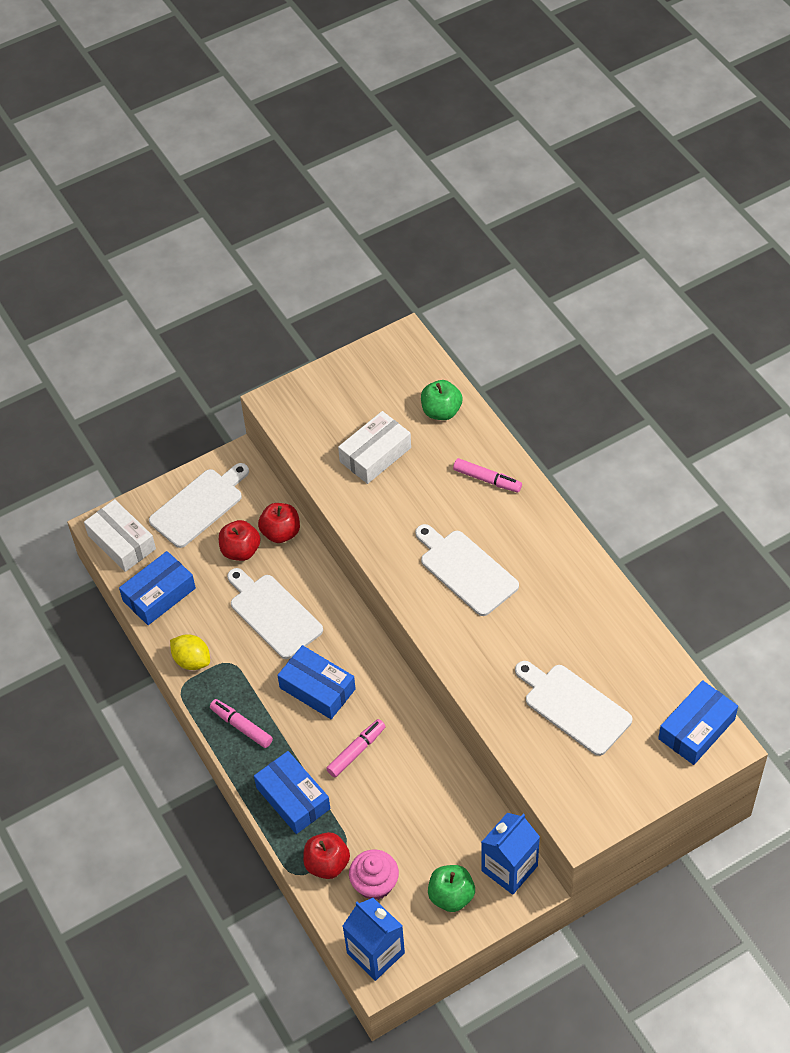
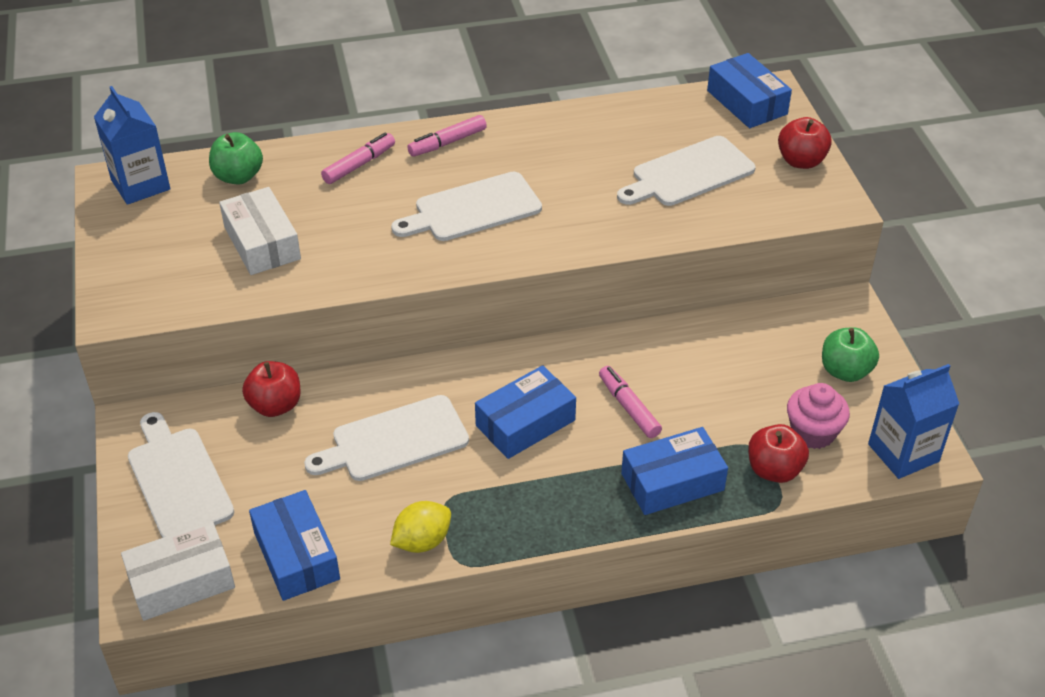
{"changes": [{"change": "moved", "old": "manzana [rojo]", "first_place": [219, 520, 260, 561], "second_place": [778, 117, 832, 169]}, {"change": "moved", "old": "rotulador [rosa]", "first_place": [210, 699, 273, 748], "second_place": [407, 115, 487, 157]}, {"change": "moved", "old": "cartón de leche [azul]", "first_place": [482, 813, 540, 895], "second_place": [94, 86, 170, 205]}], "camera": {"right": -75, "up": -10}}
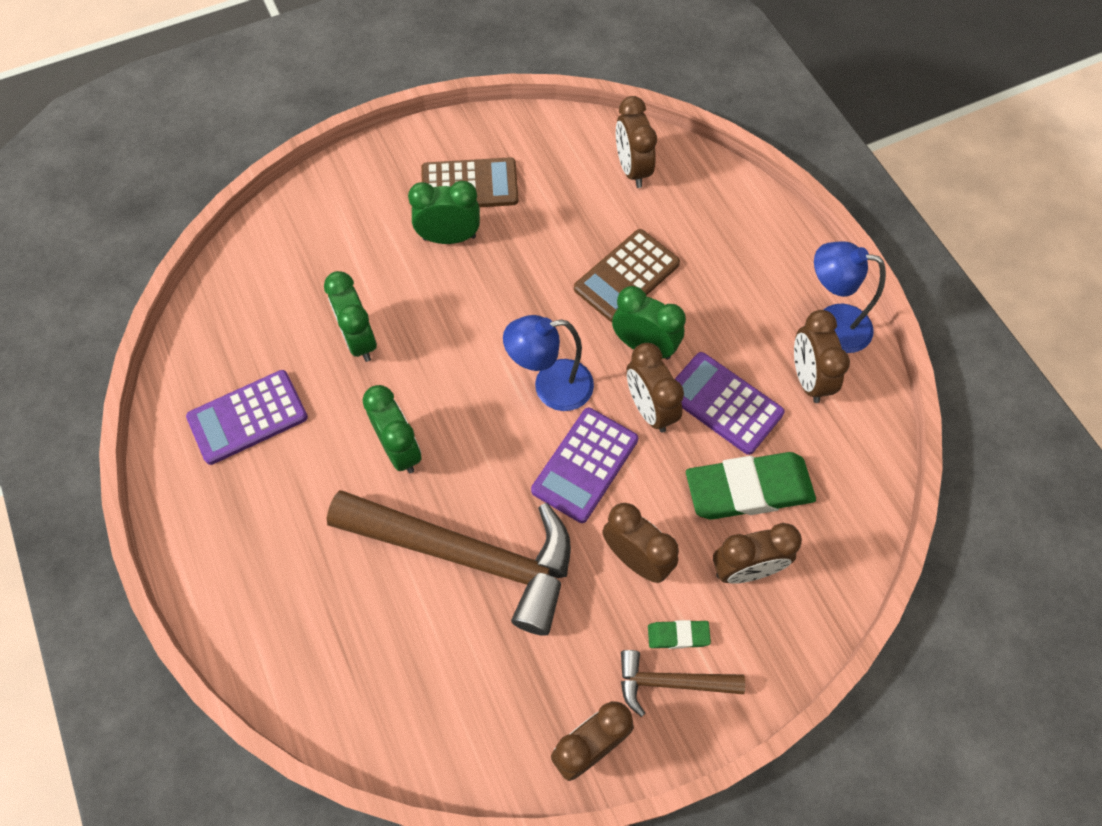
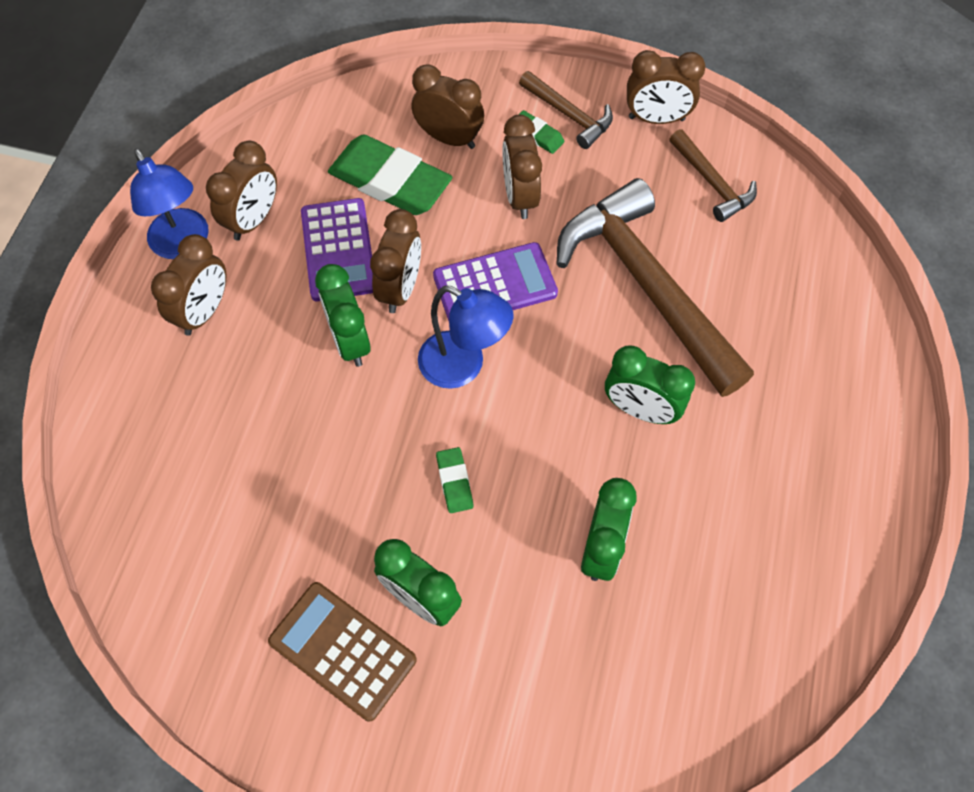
{"changes": [{"change": "moved", "old": "despertador [marrón]", "first_place": [616, 96, 657, 188], "second_place": [151, 234, 226, 336]}, {"change": "removed", "old": "calculadora [marrón]", "first_place": [574, 229, 680, 322]}, {"change": "removed", "old": "calculadora [morado]", "first_place": [186, 370, 308, 465]}, {"change": "turned", "old": "despertador [verde]", "first_place": [363, 385, 422, 473], "second_place": [605, 345, 695, 424], "degrees": -75}, {"change": "added", "new": "martillo [marrón]", "second_place": [669, 129, 757, 222]}, {"change": "added", "new": "goma de borrar [verde]", "second_place": [436, 447, 473, 513]}], "camera": {"right": -140, "up": 0}}
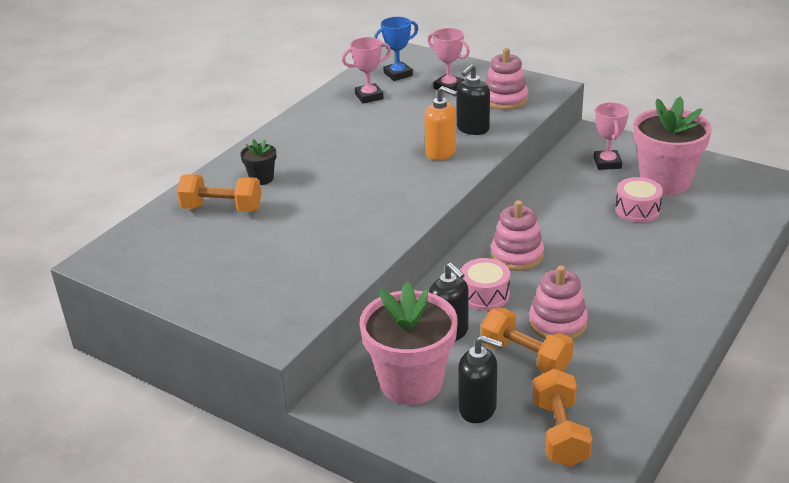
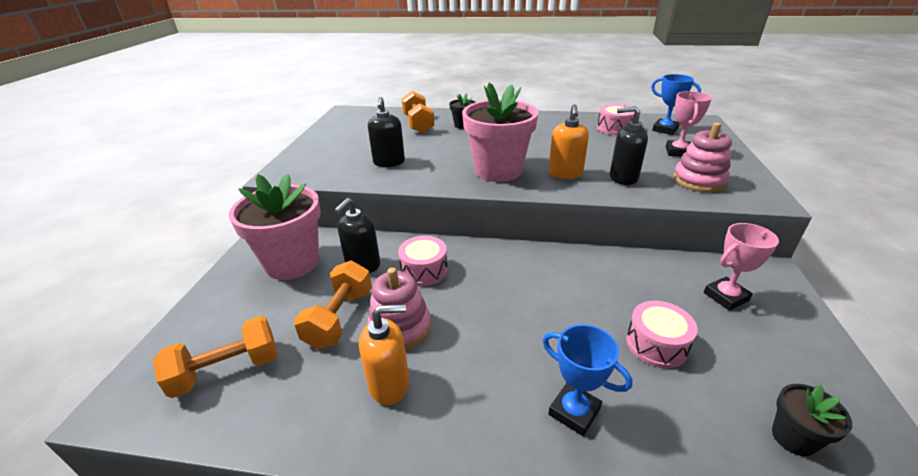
{"changes": [{"change": "replaced", "old": "trofeo [rosa]", "new": "tambor [rosa]", "first_place": [342, 37, 391, 103], "second_place": [597, 104, 635, 135]}, {"change": "moved", "old": "maceta [rosa]", "first_place": [633, 96, 712, 195], "second_place": [462, 83, 538, 182]}, {"change": "removed", "old": "juguete apilable [rosa]", "first_place": [491, 200, 544, 271]}, {"change": "moved", "old": "dispensador de jabón [negro]", "first_place": [458, 335, 503, 423], "second_place": [368, 97, 405, 167]}, {"change": "added", "new": "dispensador de jabón [naranja]", "second_place": [359, 304, 409, 405]}, {"change": "added", "new": "trofeo [azul]", "second_place": [543, 324, 632, 436]}, {"change": "added", "new": "maceta [negro]", "second_place": [772, 384, 852, 456]}], "camera": {"right": 65, "up": 0}}
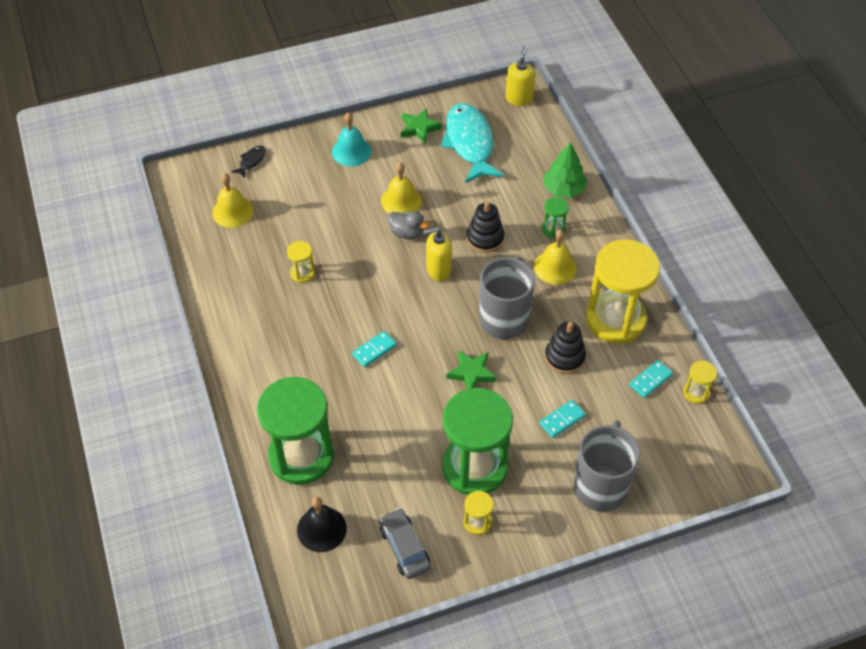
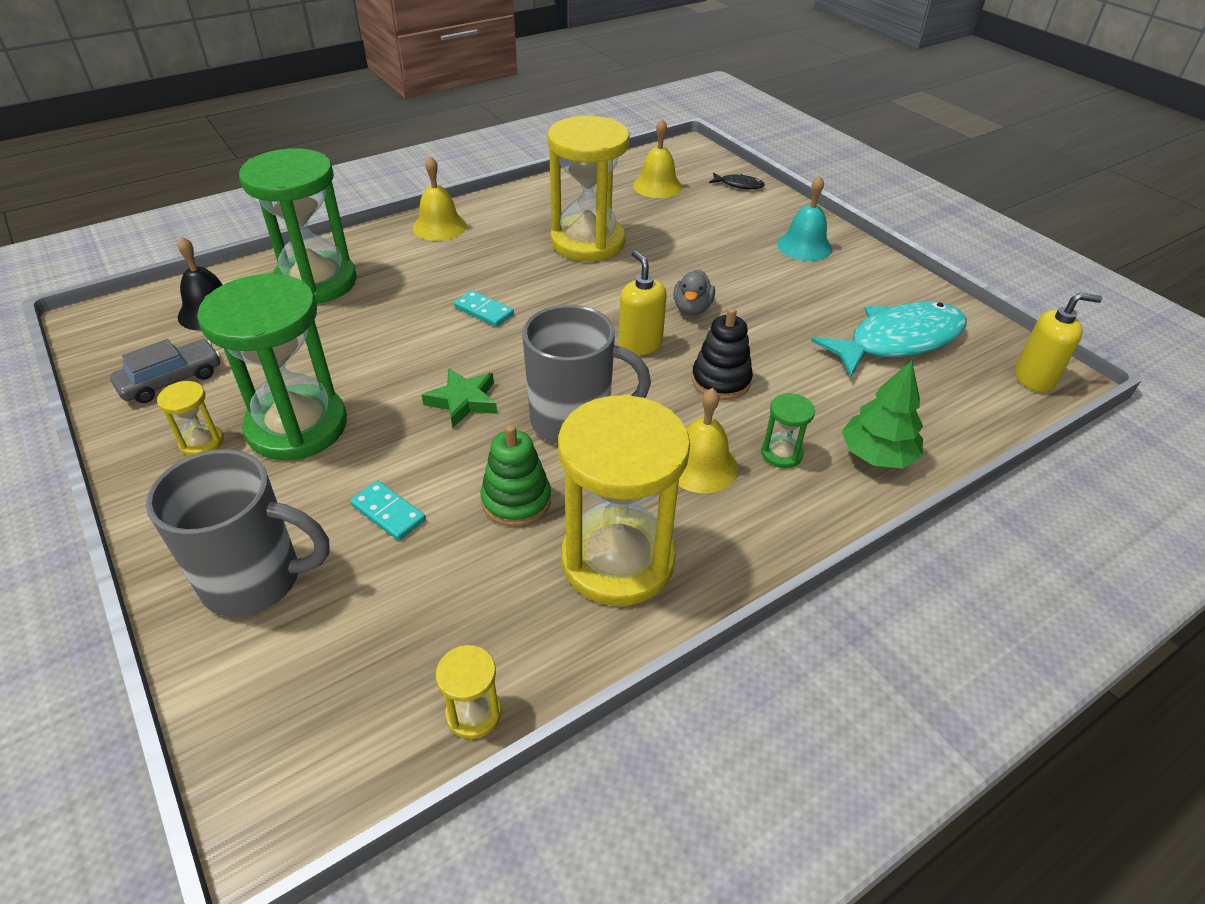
{"changes": [{"change": "removed", "old": "estrella [verde]", "first_place": [401, 108, 442, 144]}, {"change": "moved", "old": "campana [amarillo]", "first_place": [381, 162, 422, 214], "second_place": [413, 156, 467, 241]}, {"change": "resized", "old": "reloj de arena [amarillo]", "first_place": [287, 241, 315, 283], "second_place": [548, 116, 630, 261], "factor": 2.4}, {"change": "recoloured", "old": "juguete apilable [negro]", "new": "juguete apilable [verde]", "first_place": [545, 322, 586, 374], "second_place": [480, 425, 551, 527]}, {"change": "removed", "old": "ficha de dominó [turquesa]", "first_place": [629, 360, 673, 398]}], "camera": {"right": 75, "up": -10}}
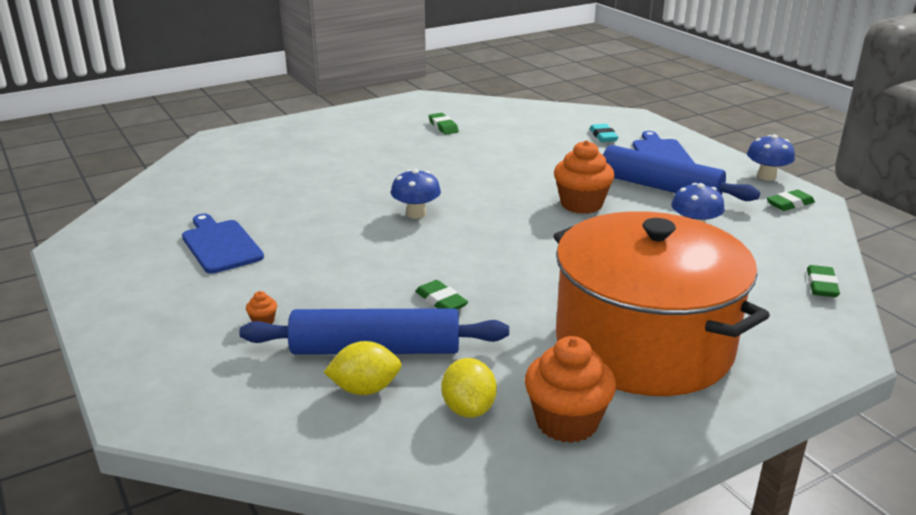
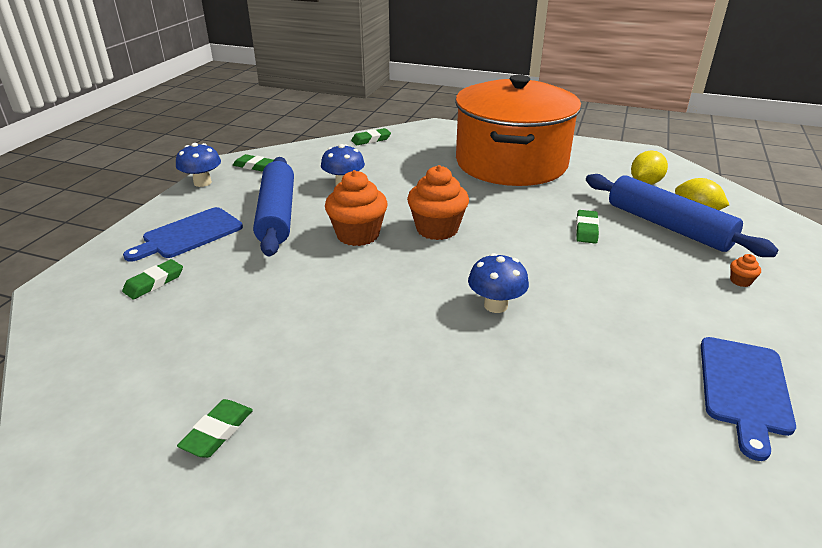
{"changes": [{"change": "recoloured", "old": "goma de borrar [turquesa]", "new": "goma de borrar [verde]", "first_place": [590, 124, 618, 142], "second_place": [122, 259, 183, 300]}, {"change": "moved", "old": "magdalena [naranja]", "first_place": [525, 336, 616, 443], "second_place": [407, 165, 469, 240]}], "camera": {"right": -130, "up": 5}}
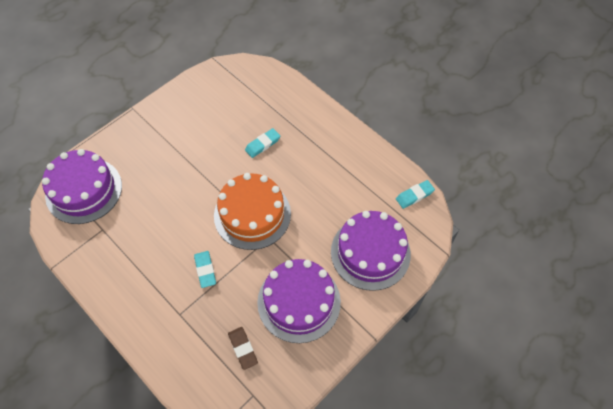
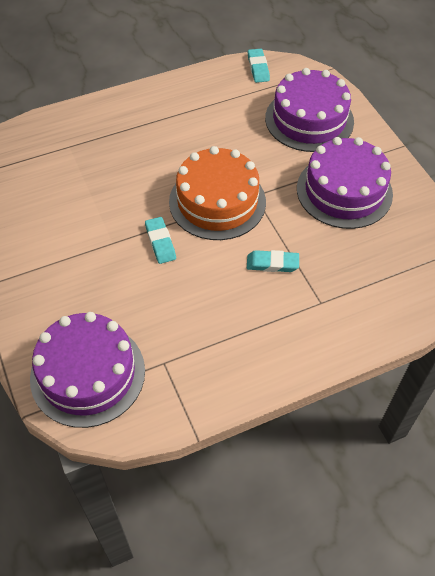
{"changes": [{"change": "moved", "old": "goma de borrar [turquesa]", "first_place": [245, 128, 280, 158], "second_place": [145, 217, 176, 264]}, {"change": "removed", "old": "goma de borrar [marrón]", "first_place": [228, 327, 258, 370]}], "camera": {"right": -70, "up": -5}}
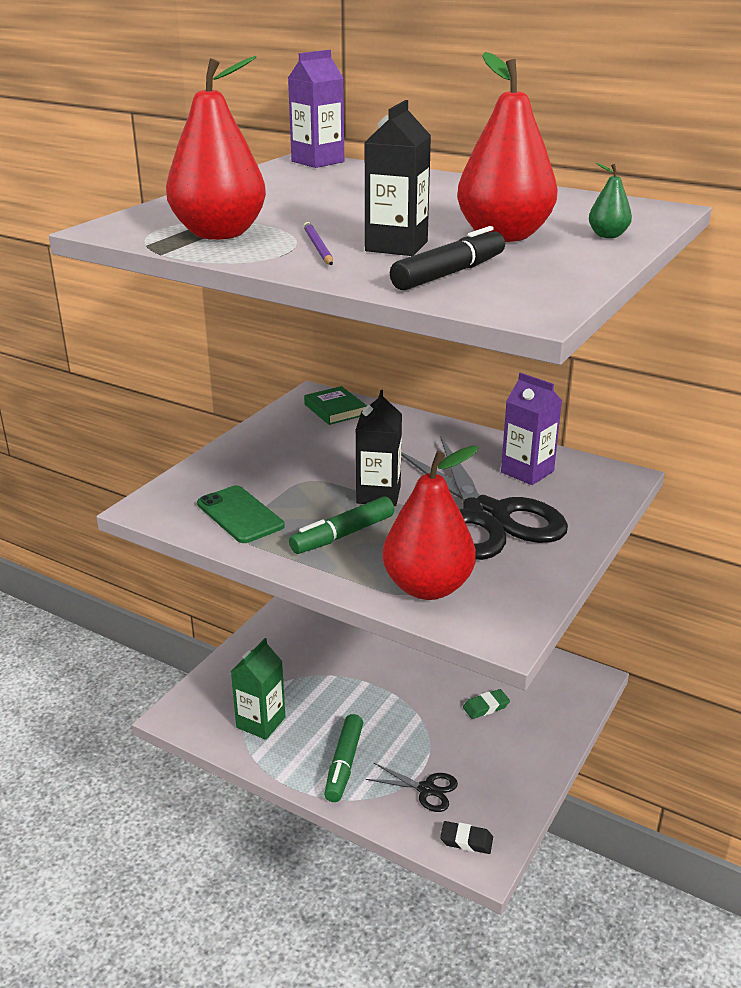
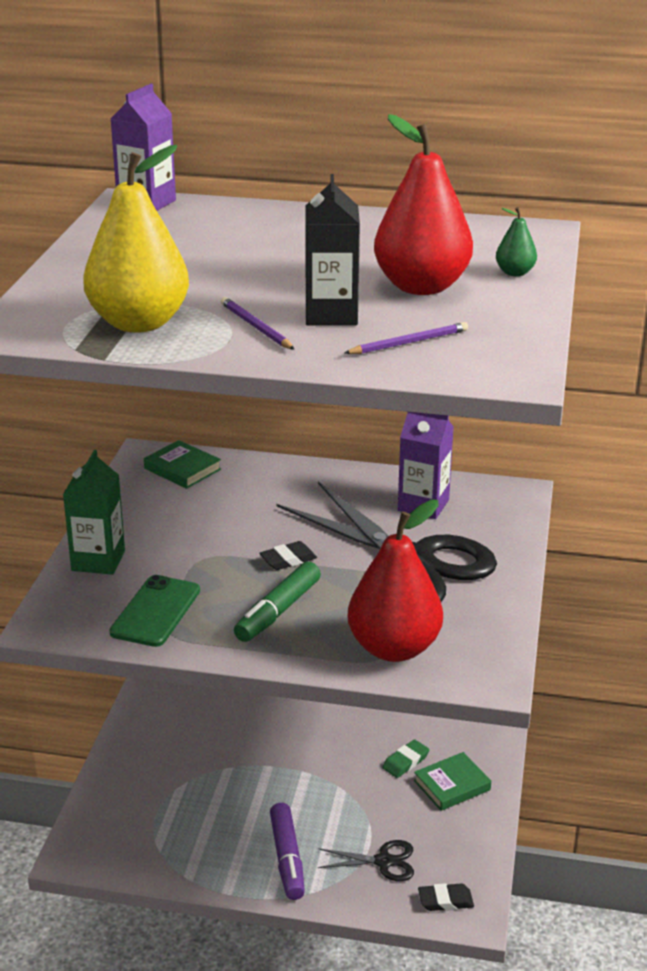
{"changes": [{"change": "recoloured", "old": "pera [rojo]", "new": "pera [amarillo]", "first_place": [166, 56, 266, 240], "second_place": [83, 145, 189, 333]}, {"change": "replaced", "old": "rotulador [negro]", "new": "lápiz [morado]", "first_place": [390, 226, 505, 290], "second_place": [344, 322, 468, 354]}, {"change": "replaced", "old": "cartón de leche [negro]", "new": "goma de borrar [negro]", "first_place": [356, 390, 402, 506], "second_place": [259, 541, 317, 570]}, {"change": "turned", "old": "móvil [verde]", "first_place": [197, 486, 285, 543], "second_place": [109, 575, 200, 647], "degrees": 75}, {"change": "moved", "old": "cartón de leche [verde]", "first_place": [231, 638, 285, 740], "second_place": [63, 450, 125, 575]}, {"change": "recoloured", "old": "rotulador [verde]", "new": "rotulador [morado]", "first_place": [324, 714, 363, 802], "second_place": [270, 803, 305, 900]}, {"change": "added", "new": "libro [verde]", "second_place": [414, 752, 491, 811]}], "camera": {"right": -20, "up": 0}}
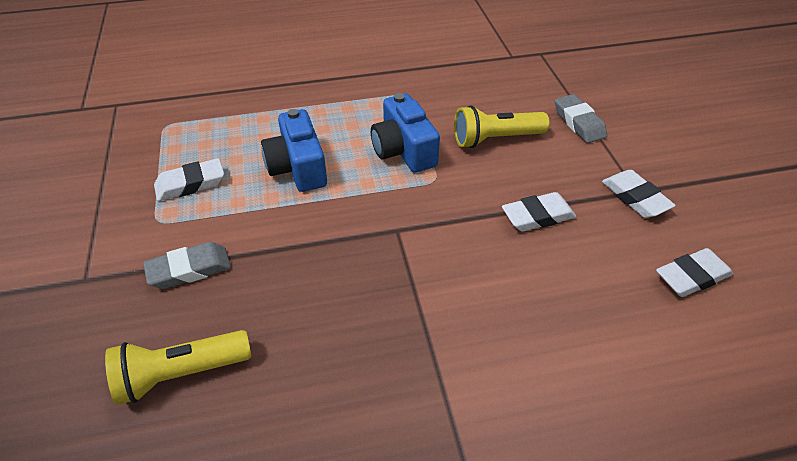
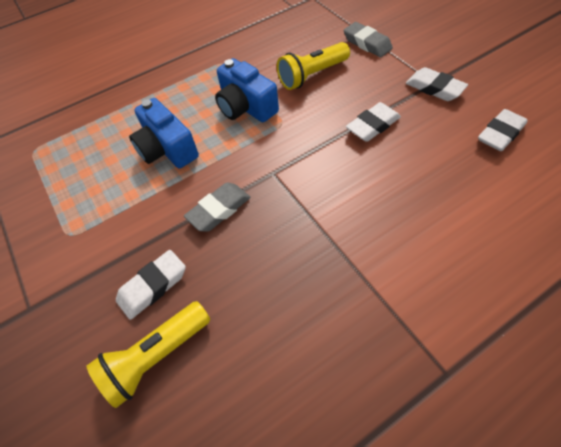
{"changes": [{"change": "moved", "old": "goma de borrar [blanco]", "first_place": [154, 158, 224, 201], "second_place": [116, 250, 186, 320]}, {"change": "moved", "old": "goma de borrar [gris]", "first_place": [143, 242, 231, 289], "second_place": [184, 183, 250, 231]}], "camera": {"right": -15, "up": 10}}
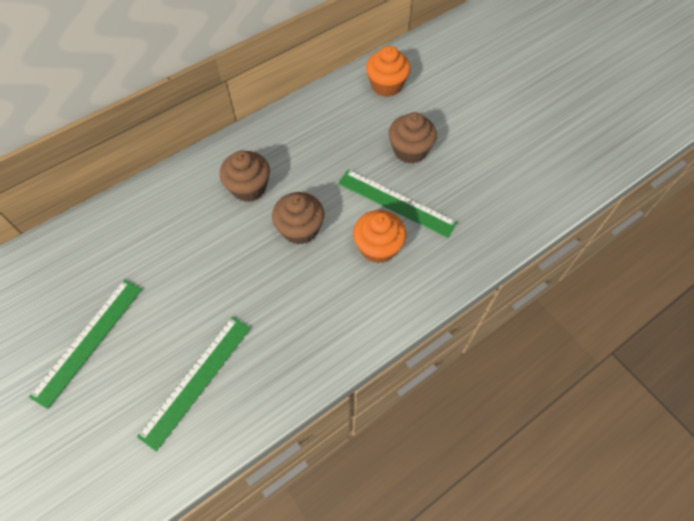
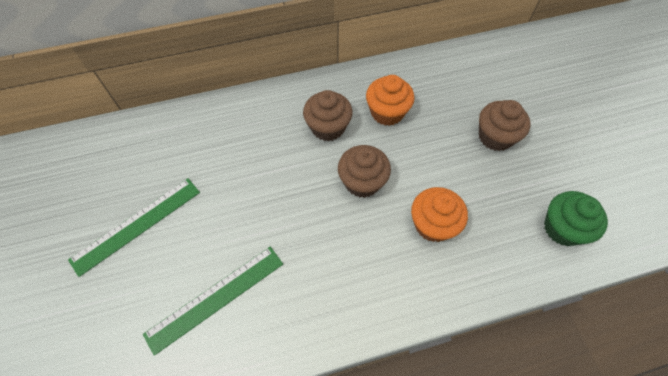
{"changes": [{"change": "moved", "old": "magdalena [naranja]", "first_place": [366, 46, 411, 97], "second_place": [366, 75, 414, 126]}, {"change": "removed", "old": "regla [verde]", "first_place": [338, 169, 457, 238]}, {"change": "added", "new": "magdalena [verde]", "second_place": [544, 191, 608, 246]}], "camera": {"right": 20, "up": 0}}
